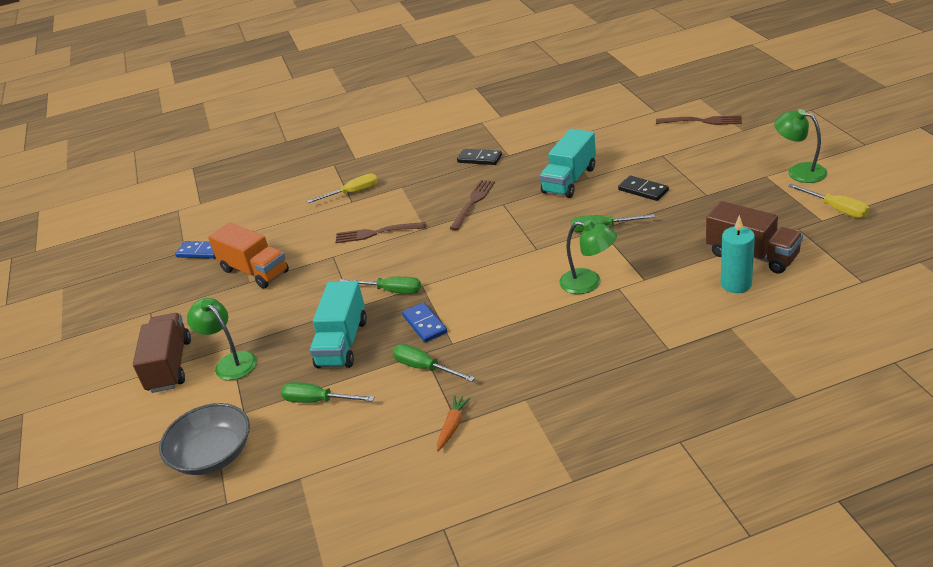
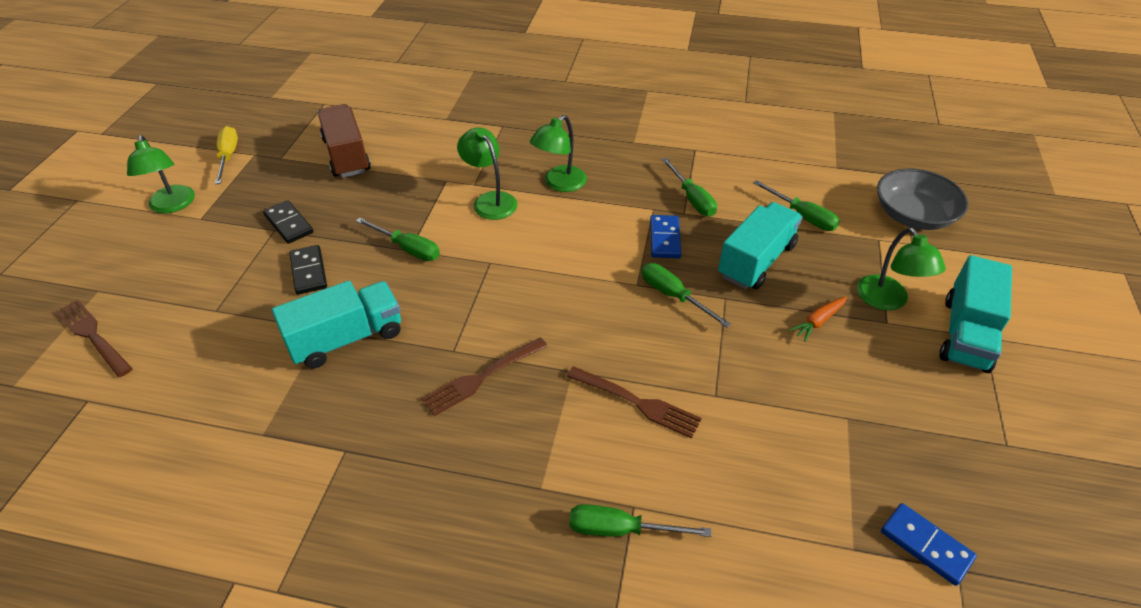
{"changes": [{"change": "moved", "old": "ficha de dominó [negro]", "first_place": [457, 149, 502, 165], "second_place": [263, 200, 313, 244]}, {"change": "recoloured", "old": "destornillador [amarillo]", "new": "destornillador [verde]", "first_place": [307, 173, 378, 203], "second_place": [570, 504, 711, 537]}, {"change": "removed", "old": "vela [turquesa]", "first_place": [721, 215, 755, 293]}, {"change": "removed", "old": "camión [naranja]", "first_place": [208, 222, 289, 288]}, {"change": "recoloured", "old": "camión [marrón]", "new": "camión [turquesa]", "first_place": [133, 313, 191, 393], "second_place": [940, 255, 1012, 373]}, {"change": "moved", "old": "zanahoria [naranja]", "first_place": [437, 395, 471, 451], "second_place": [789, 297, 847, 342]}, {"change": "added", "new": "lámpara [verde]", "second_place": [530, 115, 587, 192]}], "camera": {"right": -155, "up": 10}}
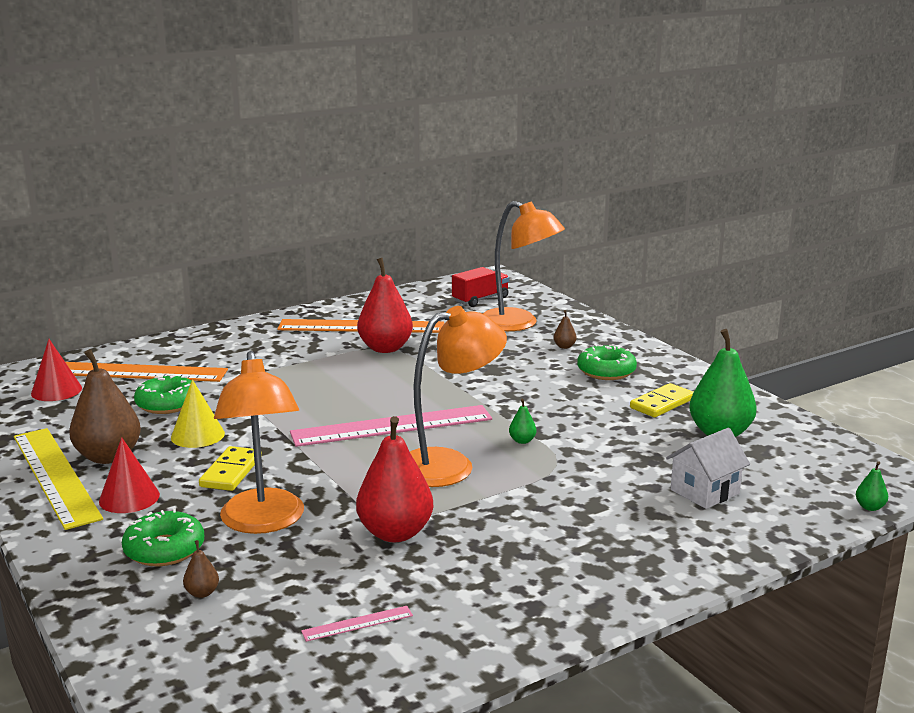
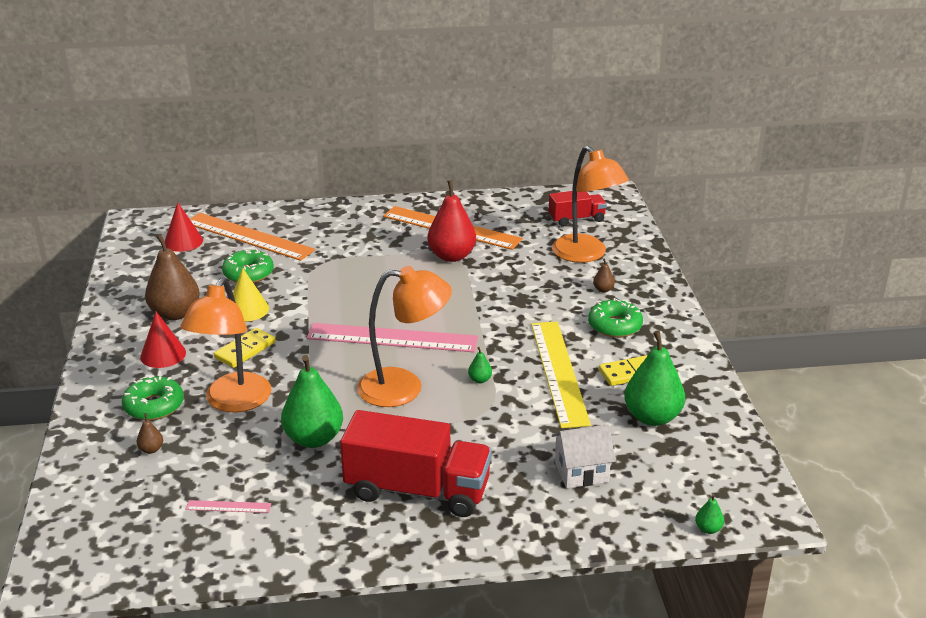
{"changes": [{"change": "recoloured", "old": "pera [rojo]", "new": "pera [verde]", "first_place": [356, 416, 433, 542], "second_place": [281, 355, 343, 448]}, {"change": "moved", "old": "regla [amarillo]", "first_place": [14, 428, 103, 530], "second_place": [531, 322, 591, 428]}, {"change": "added", "new": "camión [rojo]", "second_place": [340, 410, 492, 517]}], "camera": {"right": 25, "up": 10}}
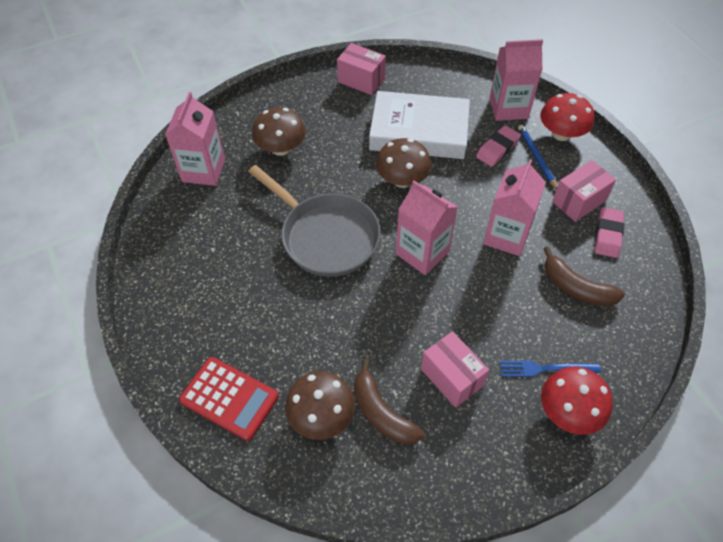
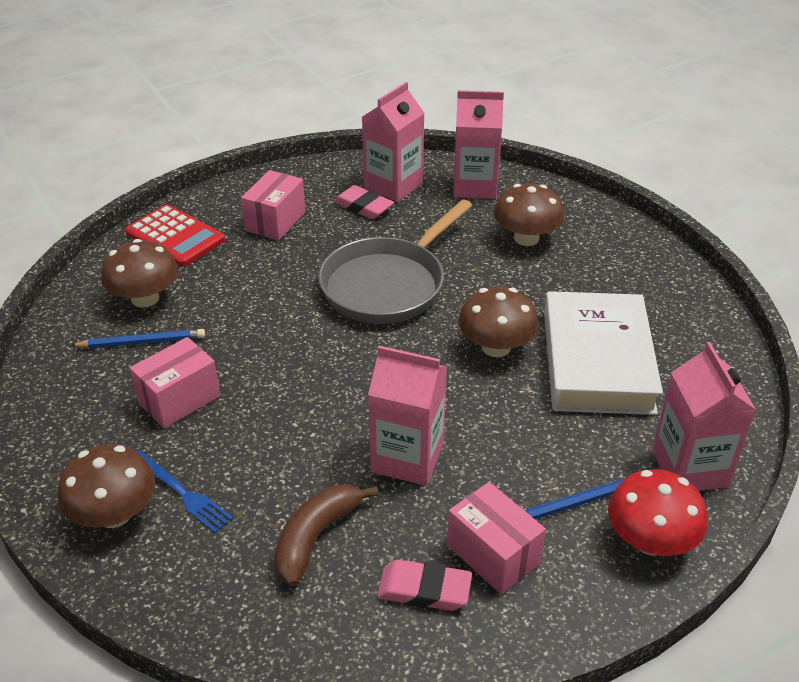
{"changes": [{"change": "moved", "old": "caja [rosa]", "first_place": [337, 43, 386, 95], "second_place": [241, 170, 305, 241]}, {"change": "moved", "old": "goma de borrar [rosa]", "first_place": [476, 125, 521, 167], "second_place": [333, 185, 394, 219]}, {"change": "moved", "old": "cartón de leche [rosa]", "first_place": [396, 181, 458, 275], "second_place": [362, 82, 424, 202]}, {"change": "turned", "old": "calculadora [rojo]", "first_place": [179, 357, 279, 441], "second_place": [125, 204, 225, 266], "degrees": -75}, {"change": "replaced", "old": "plátano [marrón]", "new": "lápiz [azul]", "first_place": [354, 359, 424, 445], "second_place": [70, 329, 205, 348]}, {"change": "turned", "old": "tenedor [azul]", "first_place": [499, 361, 601, 377], "second_place": [137, 450, 233, 533], "degrees": 135}, {"change": "recoloured", "old": "seta [rojo]", "new": "seta [marrón]", "first_place": [541, 367, 613, 435], "second_place": [58, 444, 155, 528]}], "camera": {"right": 85, "up": -15}}
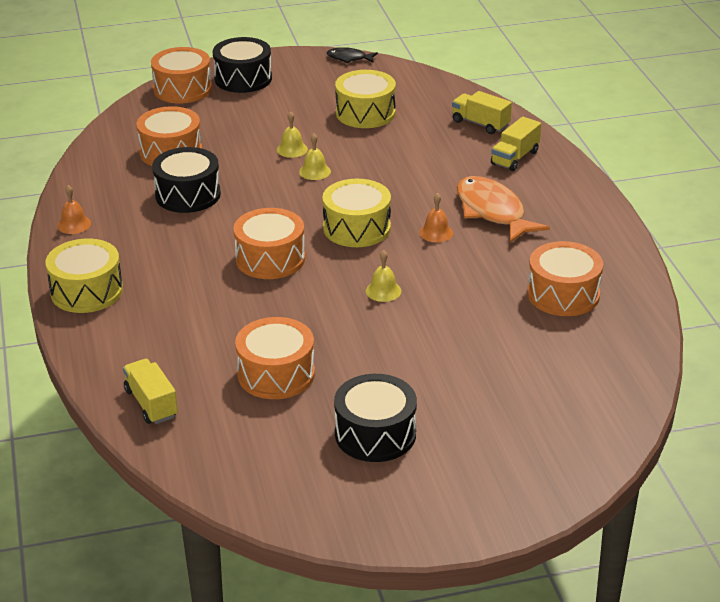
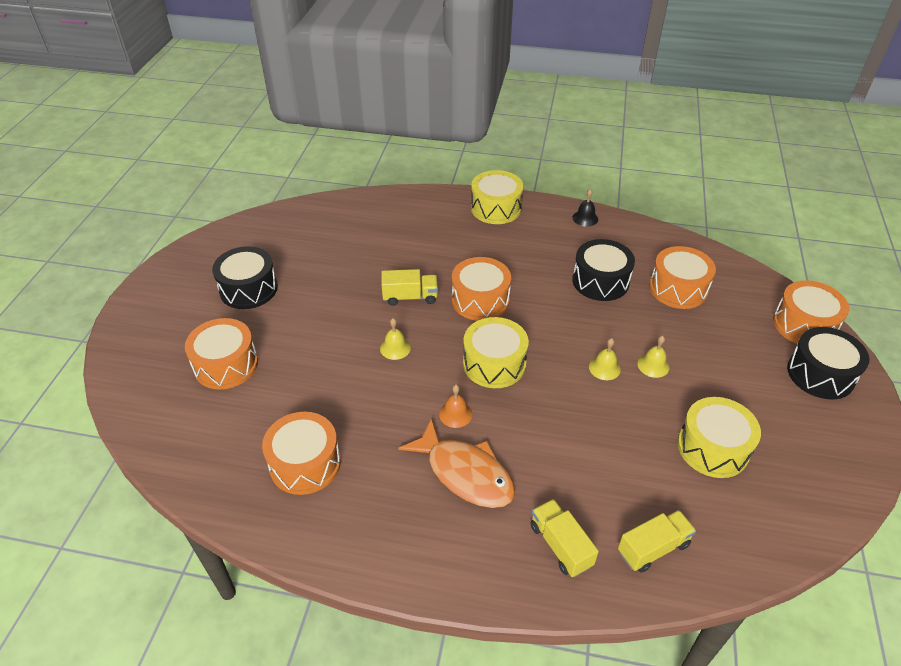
{"changes": [{"change": "removed", "old": "pez [negro]", "first_place": [327, 47, 378, 63]}, {"change": "turned", "old": "pez [naranja]", "first_place": [457, 176, 550, 243], "second_place": [398, 418, 515, 508], "degrees": 45}, {"change": "recoloured", "old": "campana [naranja]", "new": "campana [negro]", "first_place": [57, 185, 91, 234], "second_place": [572, 189, 598, 227]}, {"change": "moved", "old": "tambor [naranja]", "first_place": [235, 317, 315, 399], "second_place": [185, 318, 258, 389]}, {"change": "moved", "old": "camión [amarillo]", "first_place": [123, 359, 178, 424], "second_place": [381, 269, 438, 306]}], "camera": {"right": 115, "up": 10}}
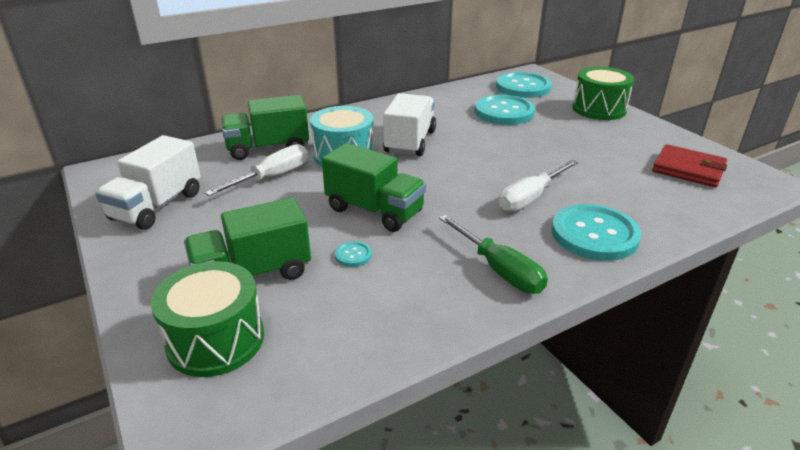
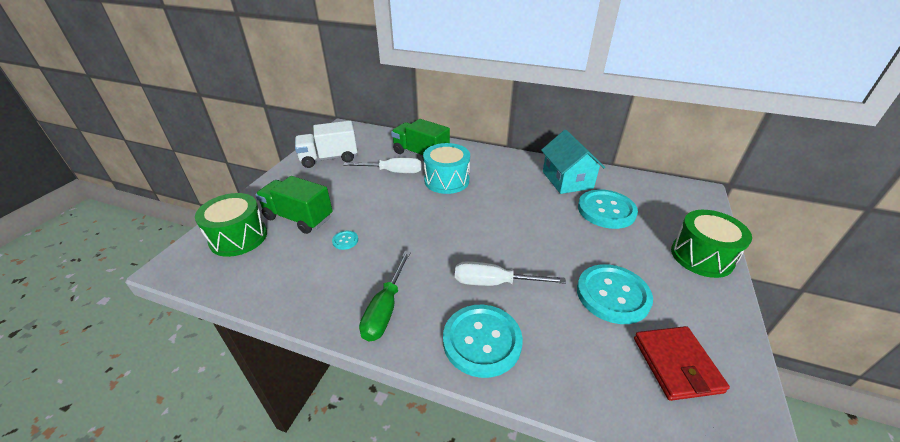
{"changes": [{"change": "moved", "old": "botón [turquesa]", "first_place": [496, 72, 552, 98], "second_place": [577, 264, 653, 324]}, {"change": "removed", "old": "camión [blanco]", "first_place": [383, 93, 436, 156]}, {"change": "removed", "old": "camión [verde]", "first_place": [322, 143, 426, 232]}, {"change": "added", "new": "casa [turquesa]", "second_place": [541, 130, 605, 194]}], "camera": {"right": 50, "up": 5}}
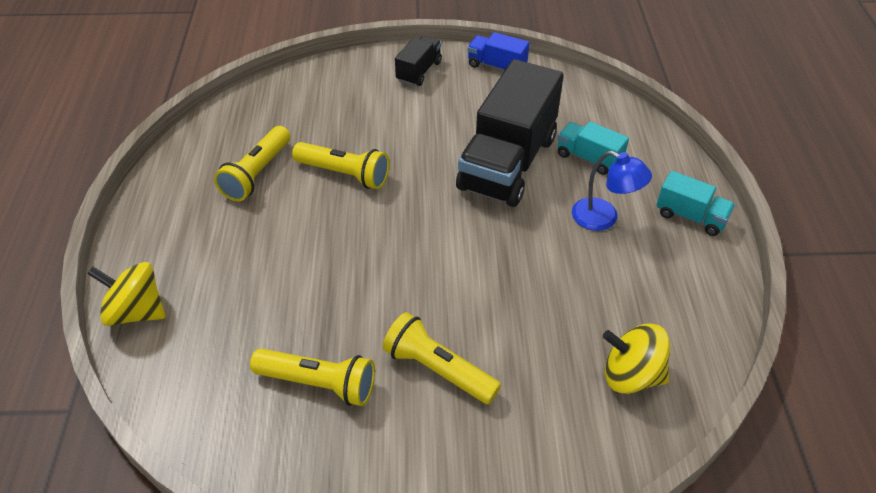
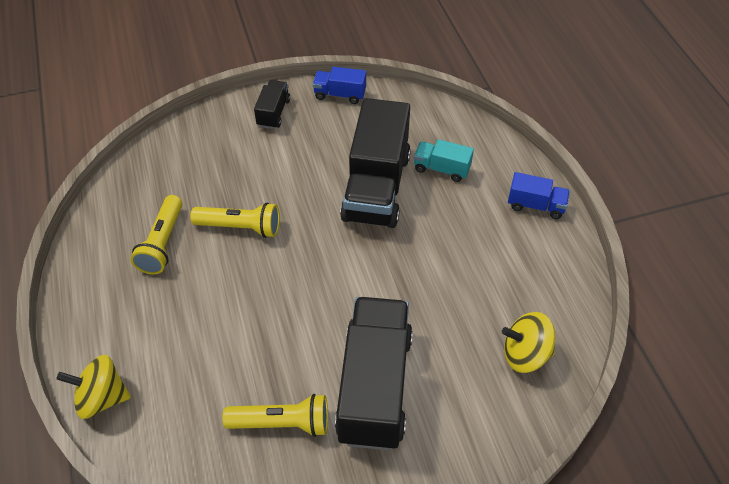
{"changes": [{"change": "removed", "old": "lámpara [azul]", "first_place": [572, 151, 652, 231]}, {"change": "recoloured", "old": "camión [turquesa]", "new": "camión [azul]", "first_place": [656, 171, 735, 236], "second_place": [508, 172, 570, 219]}, {"change": "replaced", "old": "lámpara de mano [amarillo]", "new": "camión [negro]", "first_place": [382, 312, 501, 404], "second_place": [335, 297, 413, 450]}], "camera": {"right": -15, "up": 5}}
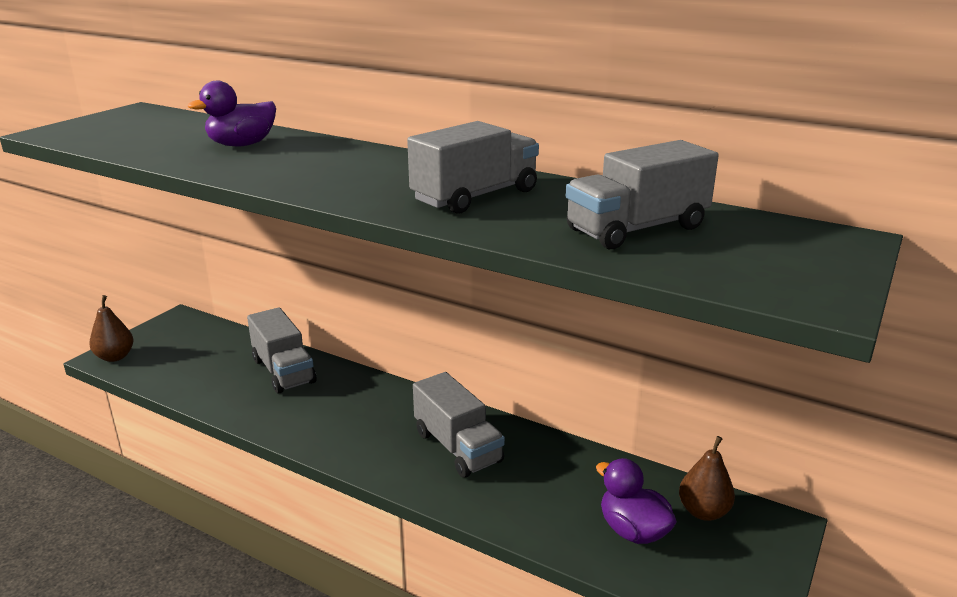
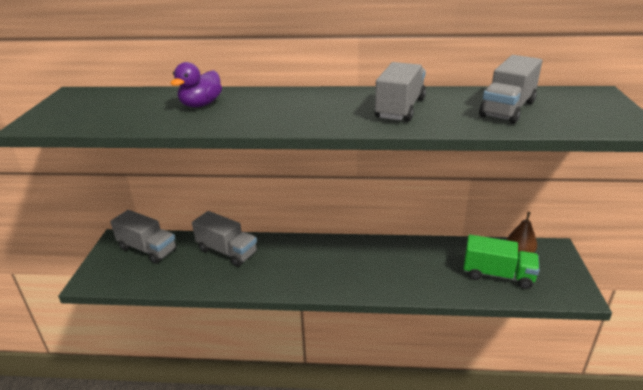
{"changes": [{"change": "removed", "old": "pera [marrón]", "first_place": [89, 295, 134, 362]}, {"change": "moved", "old": "camión [gris]", "first_place": [413, 372, 505, 478], "second_place": [110, 210, 177, 264]}, {"change": "replaced", "old": "pato [morado]", "new": "camión [verde]", "first_place": [596, 458, 677, 544], "second_place": [463, 235, 539, 289]}], "camera": {"right": -25, "up": 5}}
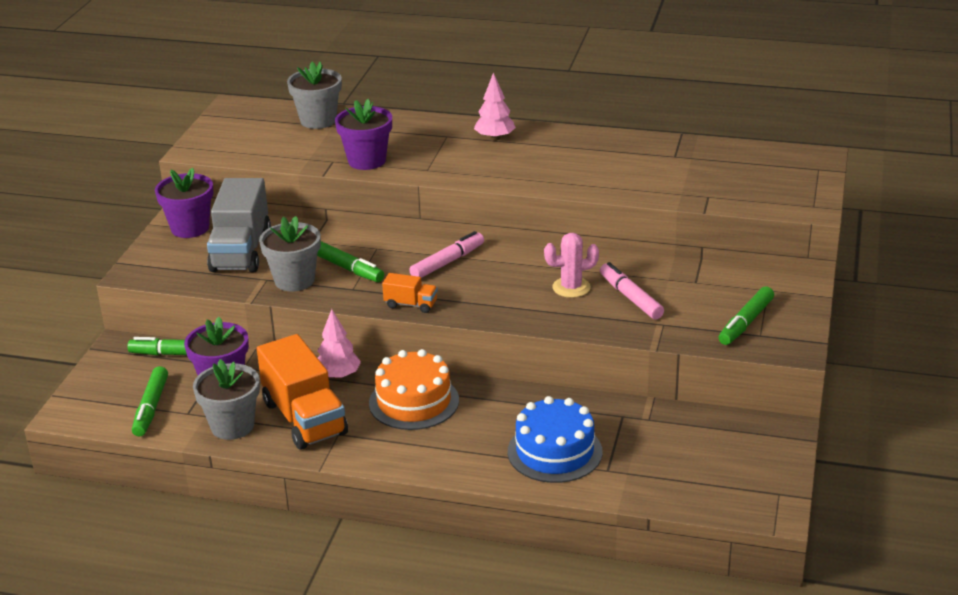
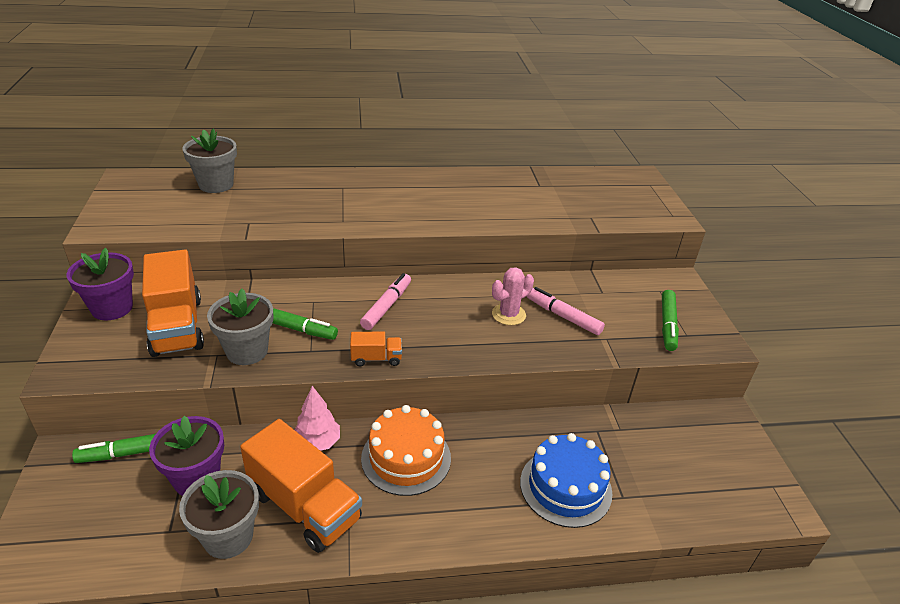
{"changes": [{"change": "removed", "old": "árbol [rosa]", "first_place": [474, 72, 516, 141]}, {"change": "removed", "old": "maceta [morado]", "first_place": [335, 99, 392, 170]}, {"change": "recoloured", "old": "camión [gris]", "new": "camión [naranja]", "first_place": [207, 178, 271, 272], "second_place": [142, 250, 204, 357]}, {"change": "removed", "old": "rotulador [verde]", "first_place": [132, 366, 168, 437]}], "camera": {"right": -25, "up": 5}}
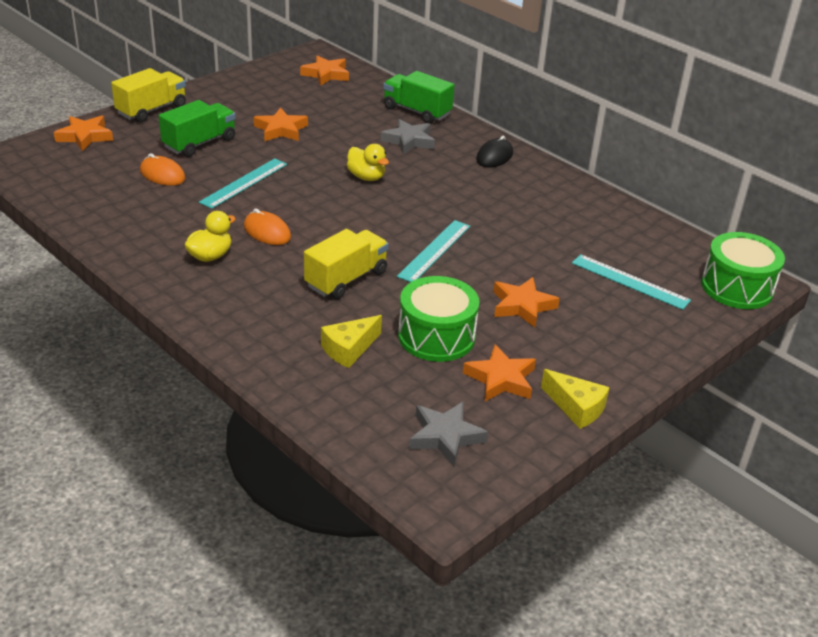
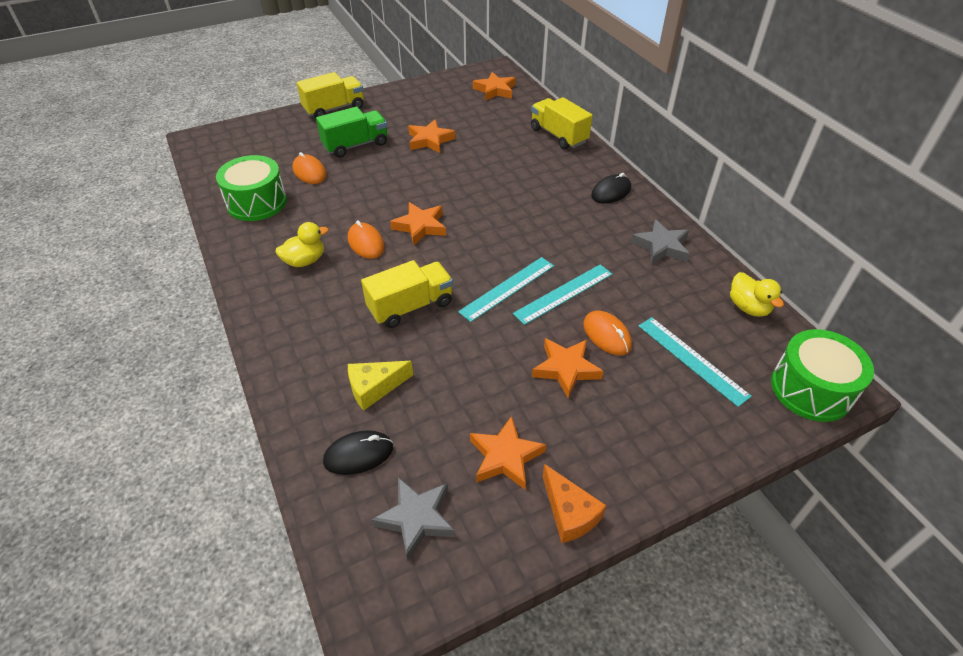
{"changes": [{"change": "recoloured", "old": "camión [verde]", "new": "camión [amarillo]", "first_place": [383, 71, 454, 123], "second_place": [531, 97, 593, 149]}, {"change": "moved", "old": "estrella [naranja]", "first_place": [54, 116, 113, 151], "second_place": [390, 202, 446, 246]}, {"change": "moved", "old": "estrella [gris]", "first_place": [381, 119, 435, 154], "second_place": [631, 219, 689, 264]}, {"change": "moved", "old": "pato [amarillo]", "first_place": [347, 144, 389, 181], "second_place": [730, 272, 784, 317]}, {"change": "moved", "old": "regla [turquesa]", "first_place": [199, 158, 287, 209], "second_place": [513, 264, 612, 325]}, {"change": "moved", "old": "tambor [verde]", "first_place": [398, 276, 480, 362], "second_place": [216, 155, 287, 221]}, {"change": "recoloured", "old": "queso [amarillo]", "new": "queso [naranja]", "first_place": [541, 369, 610, 429], "second_place": [543, 464, 607, 543]}, {"change": "added", "new": "ratón [naranja]", "second_place": [583, 311, 632, 355]}, {"change": "added", "new": "ratón [negro]", "second_place": [323, 430, 393, 475]}], "camera": {"right": 20, "up": 10}}
